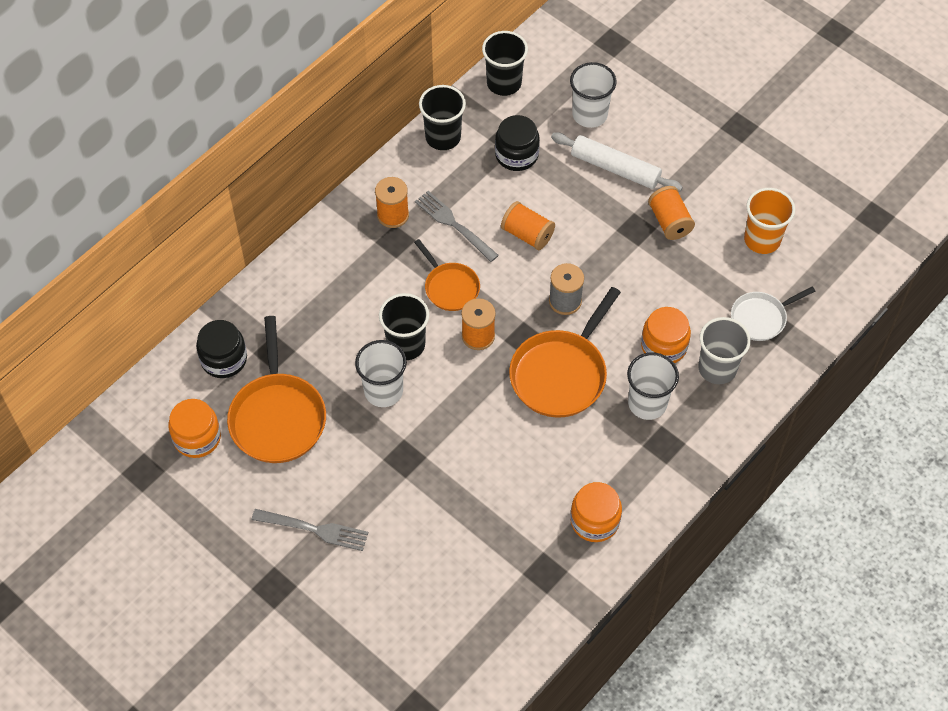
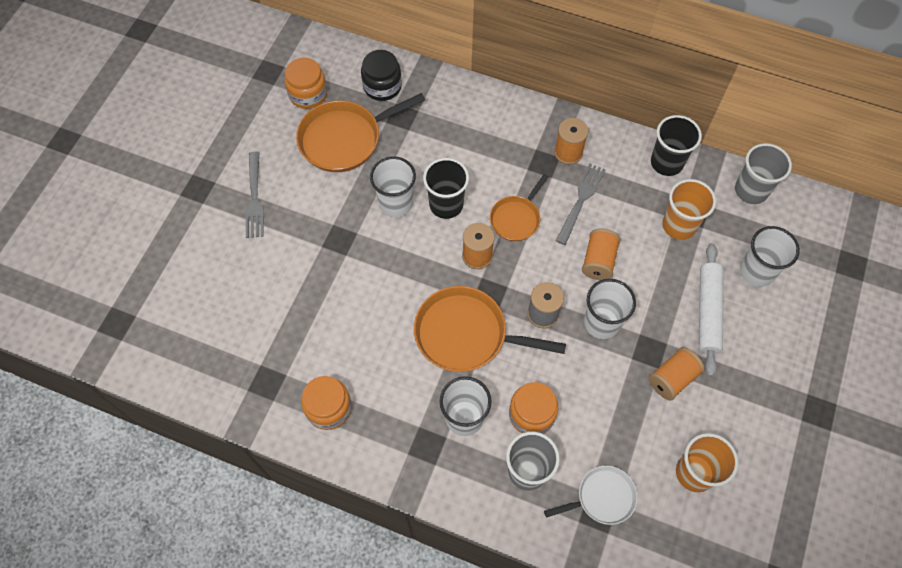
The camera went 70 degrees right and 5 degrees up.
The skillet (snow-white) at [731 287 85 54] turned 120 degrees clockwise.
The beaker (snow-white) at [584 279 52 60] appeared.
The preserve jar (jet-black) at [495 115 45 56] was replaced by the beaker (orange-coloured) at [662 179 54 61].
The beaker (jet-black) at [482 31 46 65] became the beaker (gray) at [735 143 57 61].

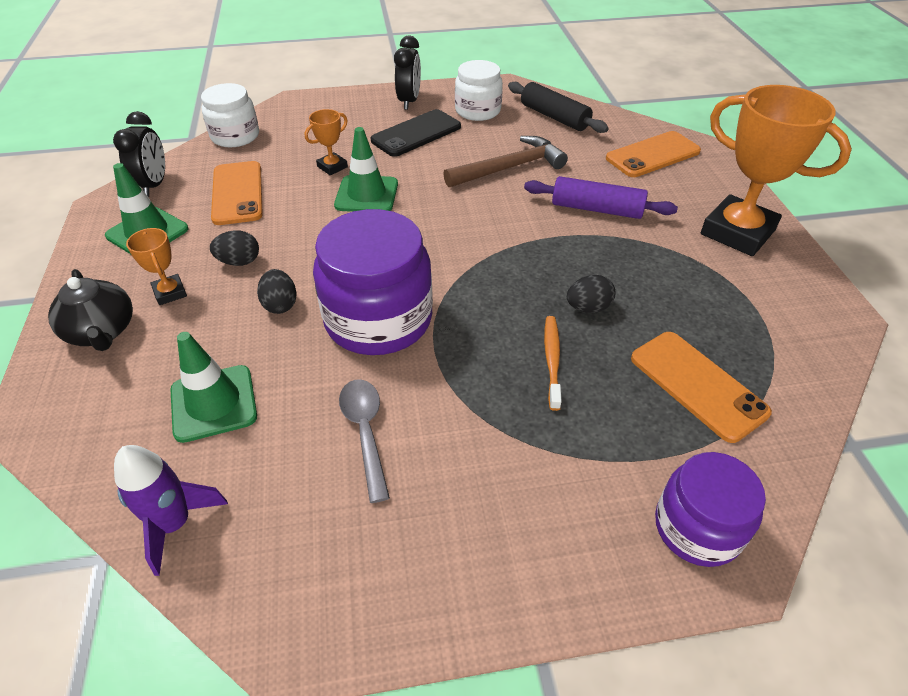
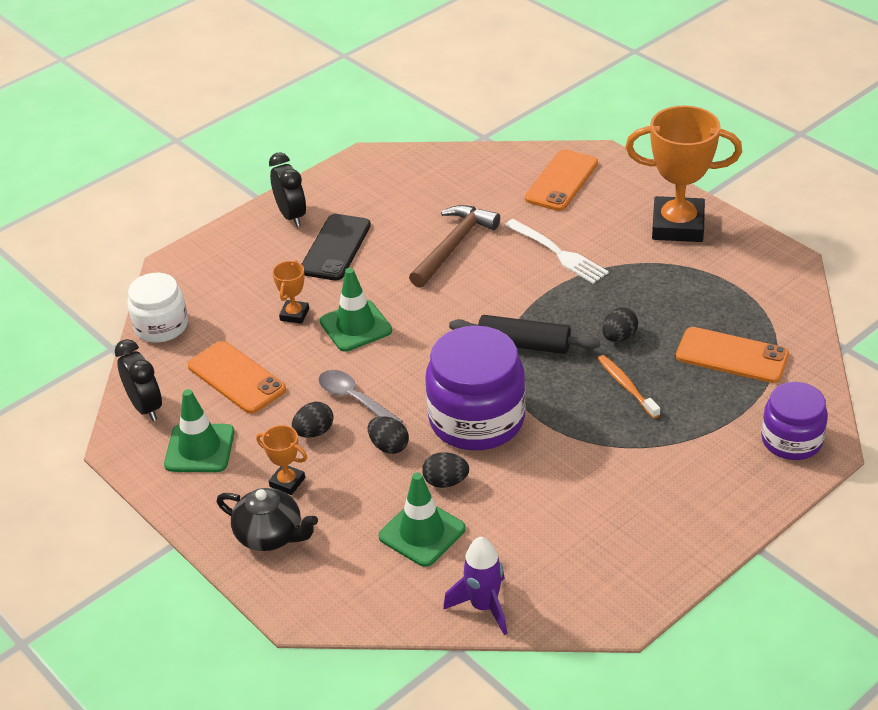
The camera went 30 degrees left and 5 degrees down.
The spoon (gray) moved from [339 379 51 124] to [318 370 85 53].
The egg shape (jet-black) at [422 452 47 36] appeared.
The pastry roller (jet-black) moved from [508 82 101 51] to [449 315 151 39].
The pastry roller (violet) at [524 176 154 43] was replaced by the fork (snow-white) at [505 219 104 65].
The preserve jar (snow-white) at [455 60 48 61] disappeared.

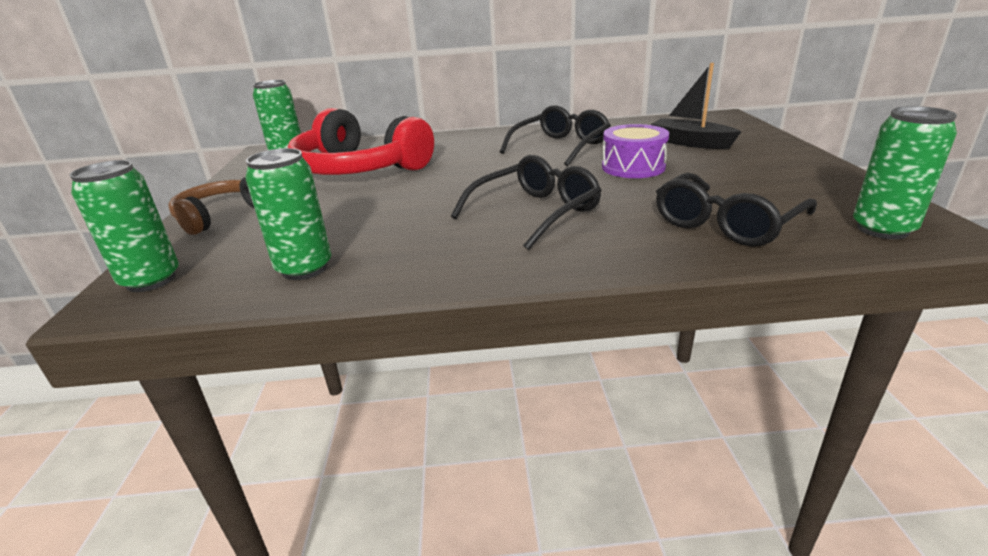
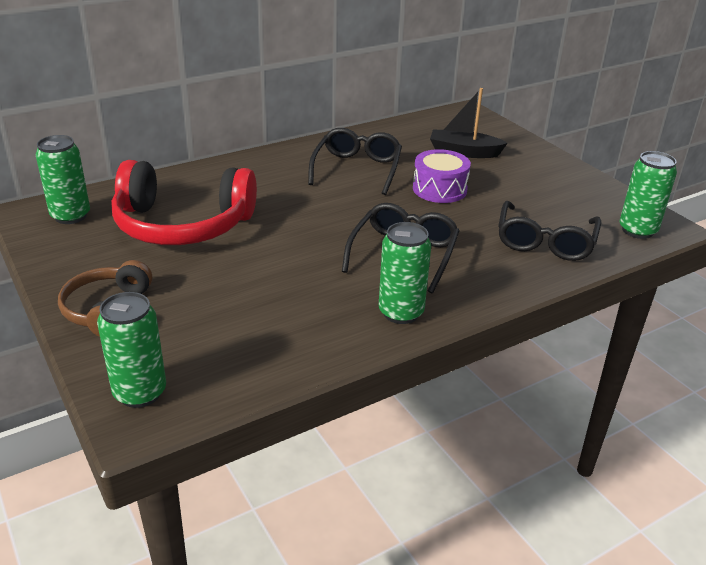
The camera went 30 degrees left and 5 degrees up.
The tin (green) moved from [245 148 86 132] to [379 222 52 102].

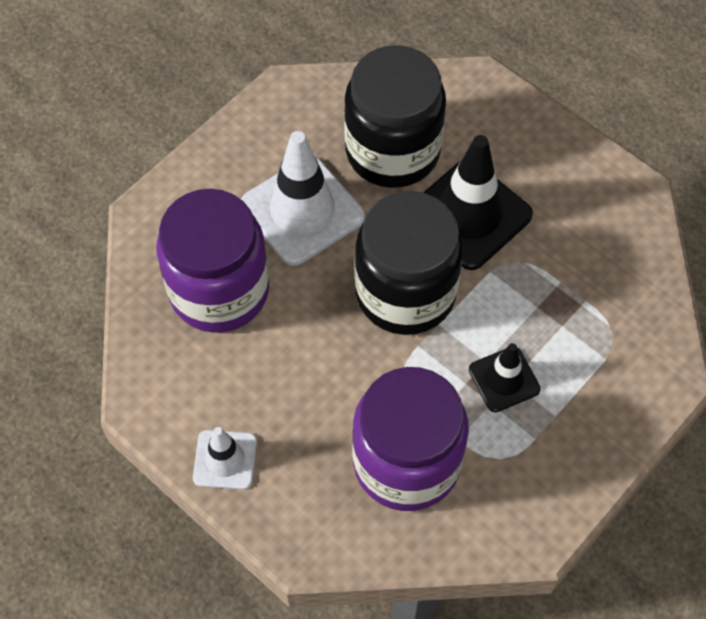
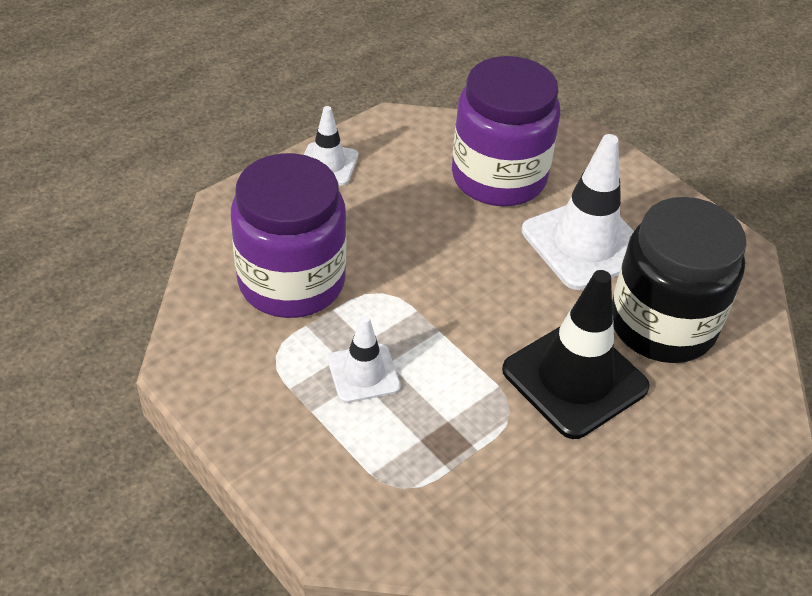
The camera went 95 degrees right and 15 degrees down.
The safety cone (jet-black) at [469 343 72 69] became the safety cone (snow-white) at [328 315 73 88].
The preserve jar (jet-black) at [355 191 108 144] disappeared.

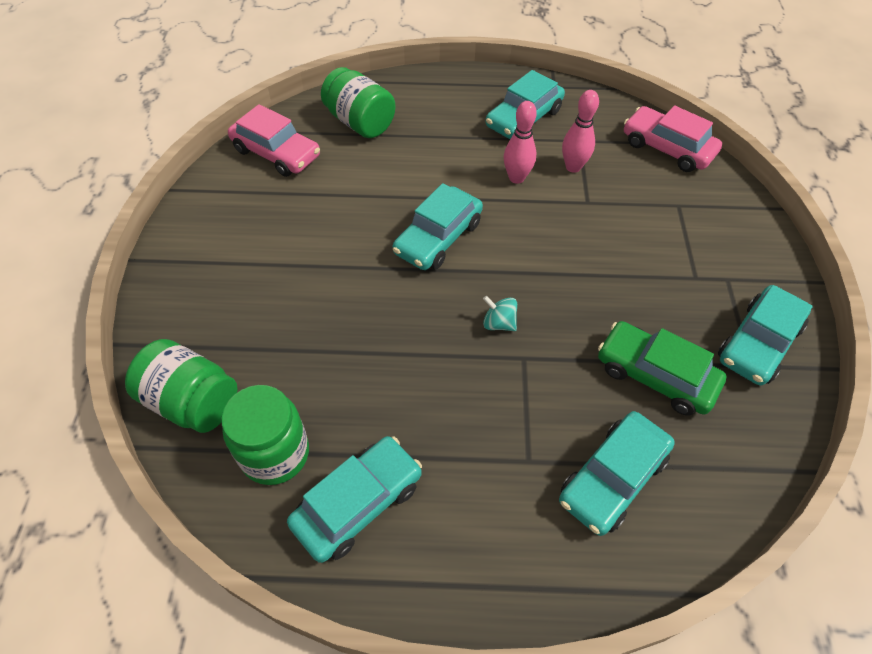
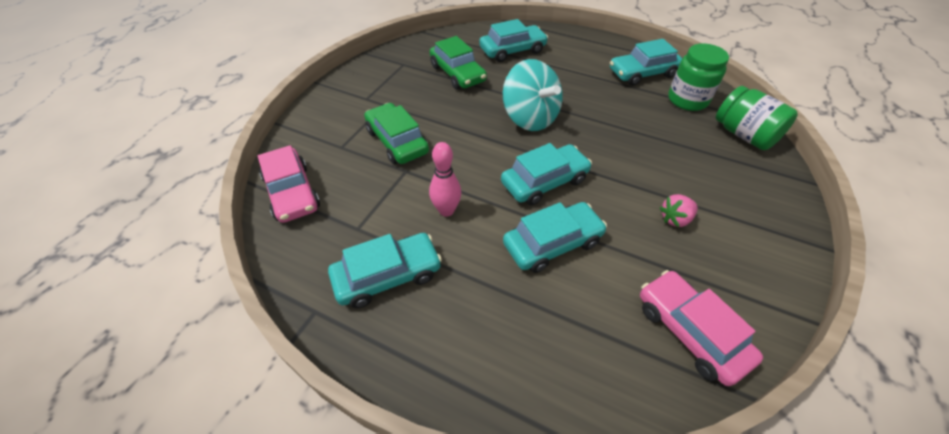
The camera went 155 degrees left and 5 degrees down.
The toy car (green) at [364 103 65 61] appeared.
The spinning top (teal) at [483 296 34 35] changed to 2.36 times the size.
The toy car (teal) moved from [718 285 95 100] to [503 202 104 71].
The berry (rosy) at [660 194 38 33] appeared.
The preserve jar (green) at [321 67 74 71] disappeared.
The skittle (rosy) at [562 90 37 83] disappeared.

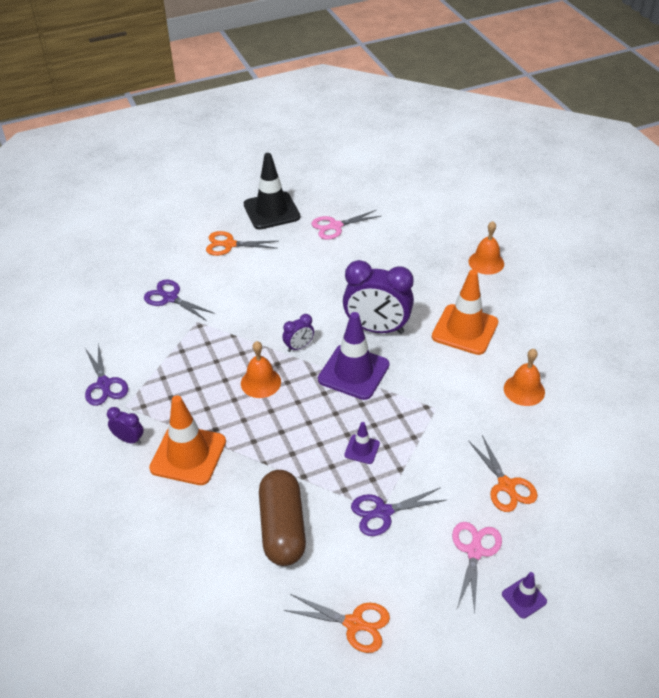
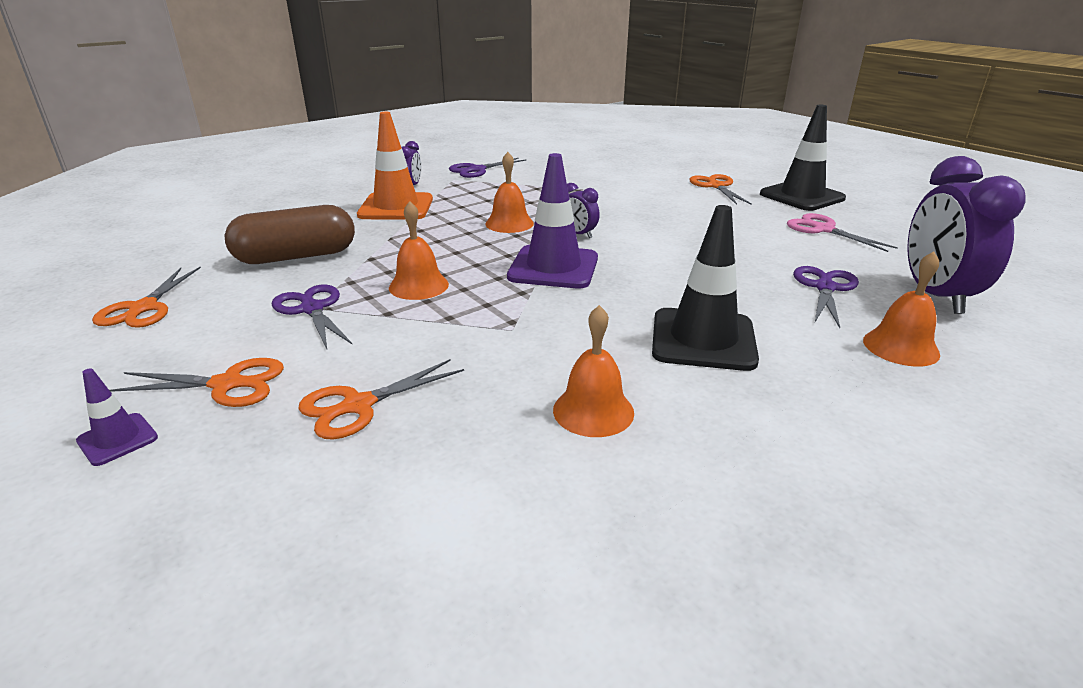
The camera went 75 degrees right and 15 degrees down.
The scissors (rosy) at [452 522 50 91] became the scissors (orange-coloured) at [110 358 174 49].
The safety cone (violet) at [344 422 36 42] was replaced by the school bell (orange-coloured) at [389 201 60 99].
The safety cone (orange-coloured) at [432 270 66 85] became the safety cone (jet-black) at [652 205 107 166].
The scissors (violet) moved from [144 279 71 42] to [793 266 66 62].
The bedside clock (violet) moved from [343 260 71 74] to [907 156 119 158].

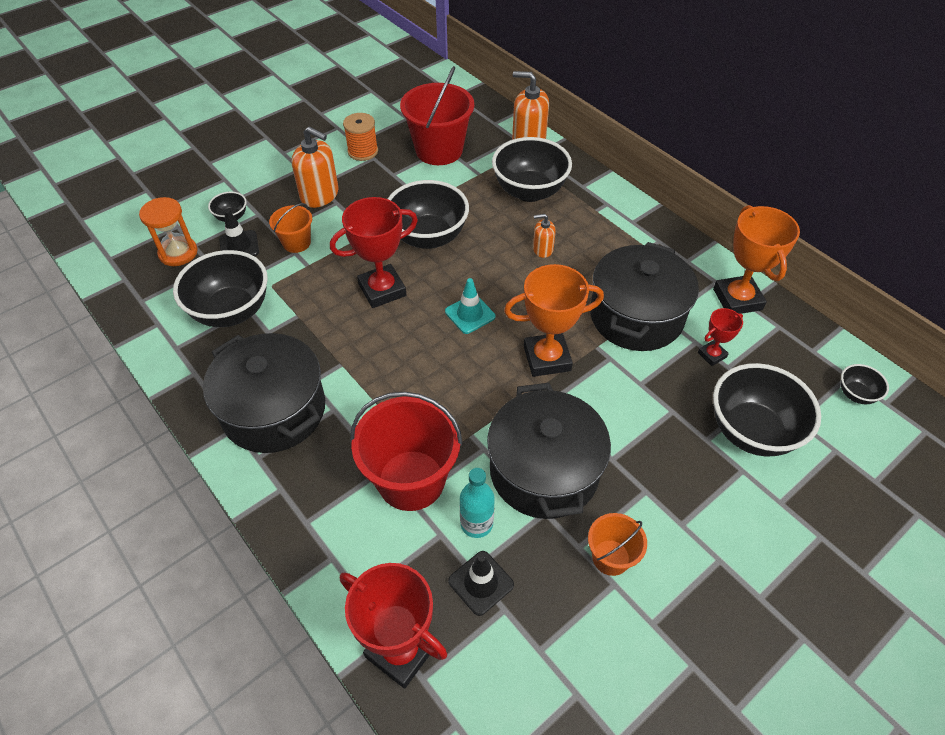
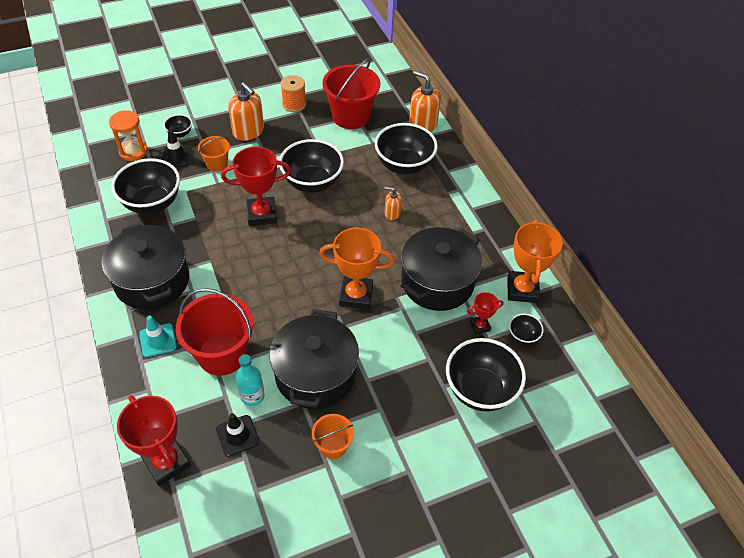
The camera went 15 degrees right and 0 degrees up.
The safety cone (teal) moved from [445 278 50 56] to [139 316 38 41].
The serving bowl (jet-black) moved from [840 364 49 40] to [509 313 35 32].

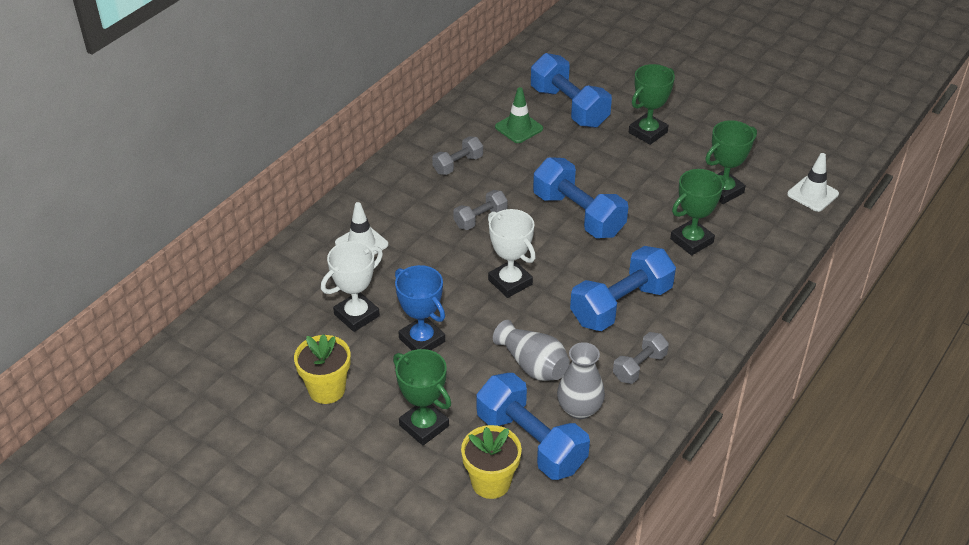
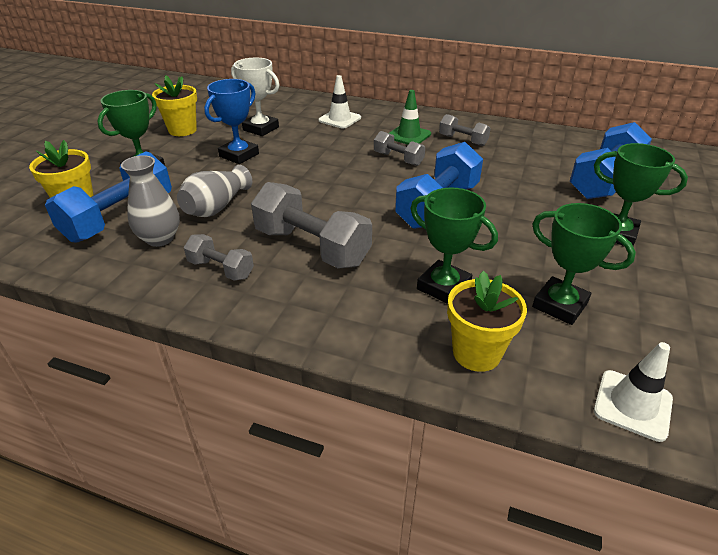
The camera went 75 degrees right and 5 degrees down.
The hand weight (royal blue) at [570 246 106 85] became the hand weight (gray) at [251 182 121 86].
The safety cone (green) moved from [495 87 48 56] to [389 90 42 54].
The plant pot (bright yellow) at [447 271 80 101] appeared.
The trophy (snow-white) at [488 209 48 89] disappeared.

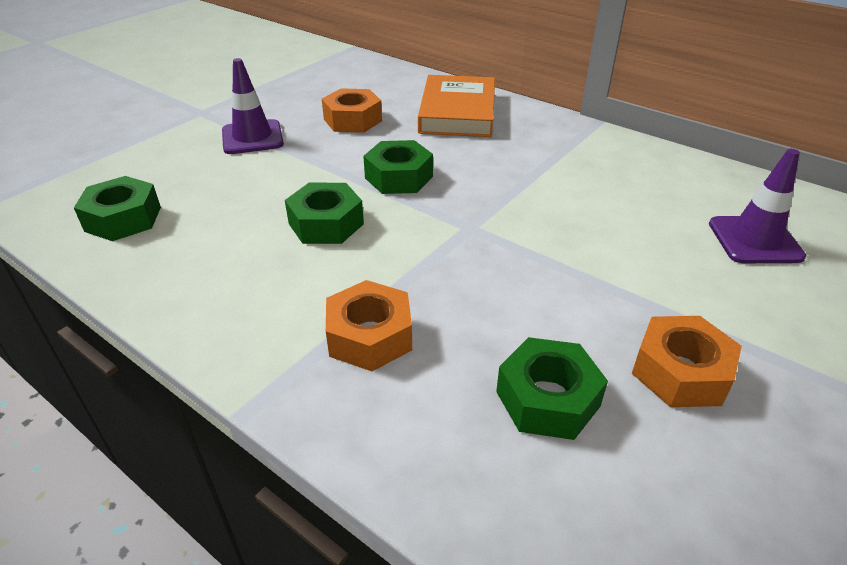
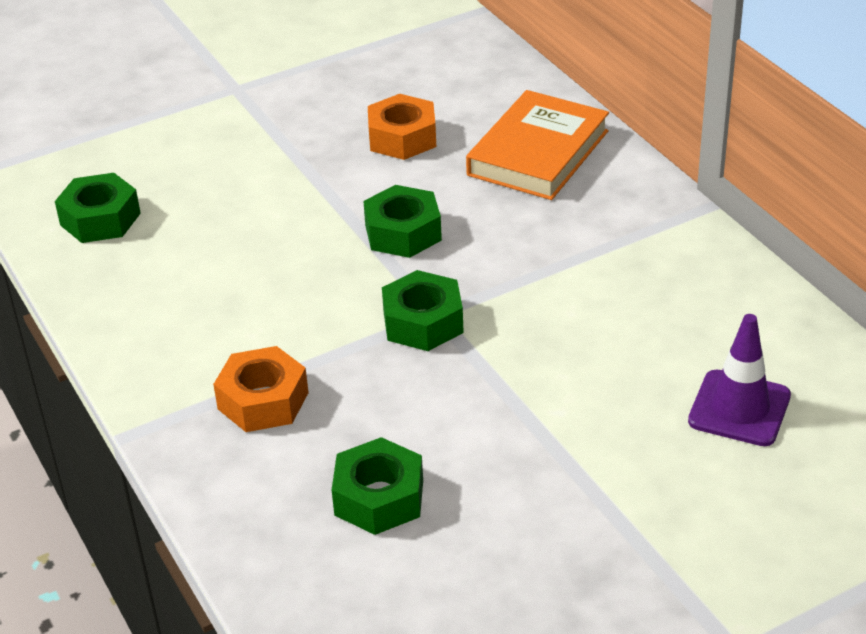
The camera went 25 degrees right and 0 degrees up.
The hexagon nut (green) moved from [285 183 79 61] to [382 270 82 81].
The safety cone (violet) at [222 58 62 96] disappeared.
The hexagon nut (orange-coloured) at [632 316 110 91] disappeared.

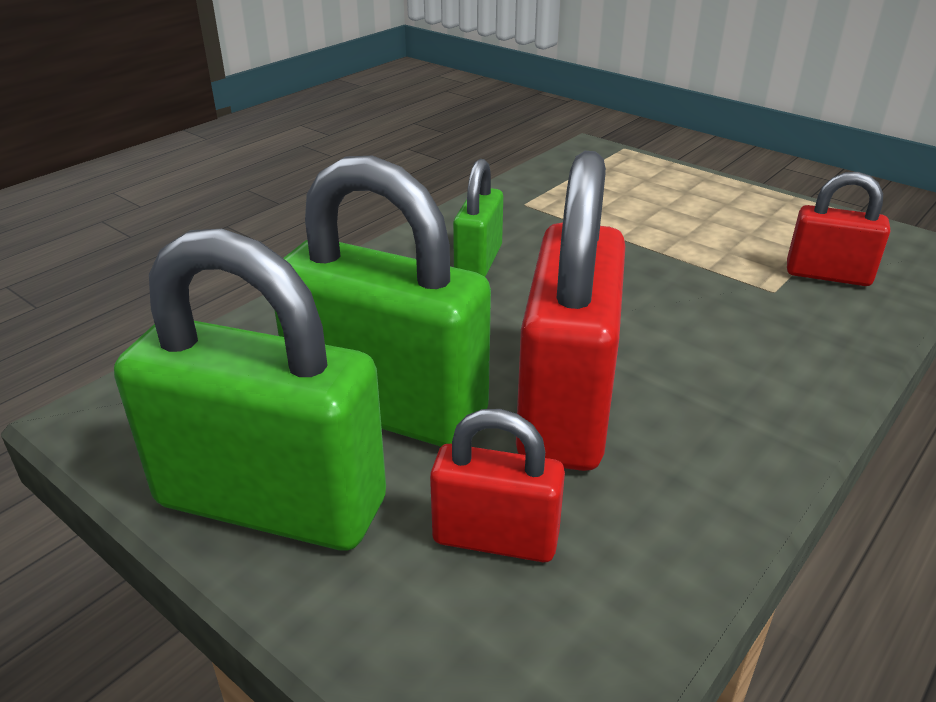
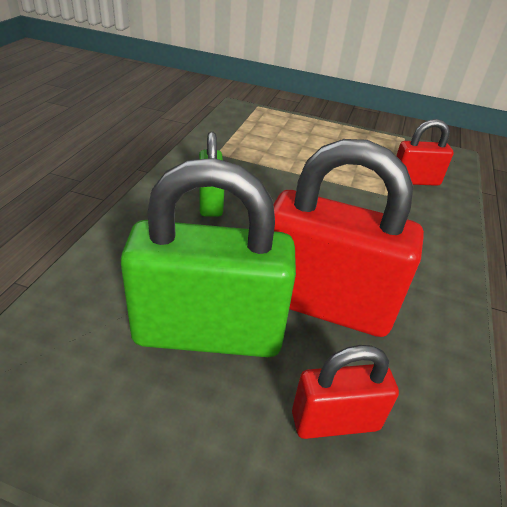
The camera went 25 degrees left and 5 degrees up.
The lock (red) at [516 151 109 320] turned 60 degrees counterclockwise.
The lock (green) at [114 229 272 321] disappeared.

